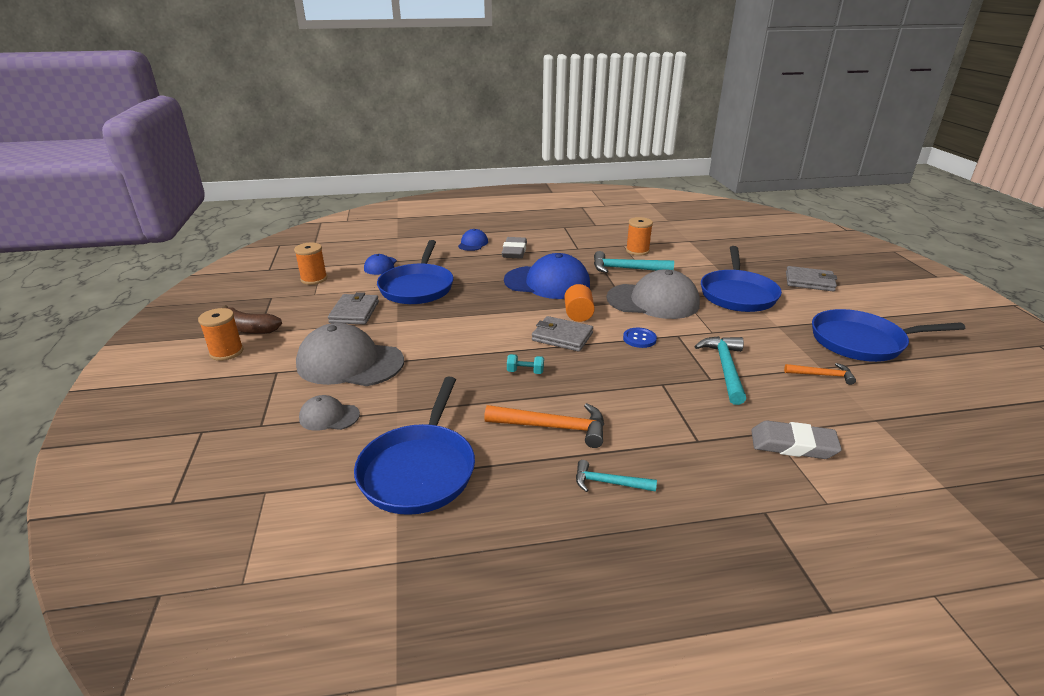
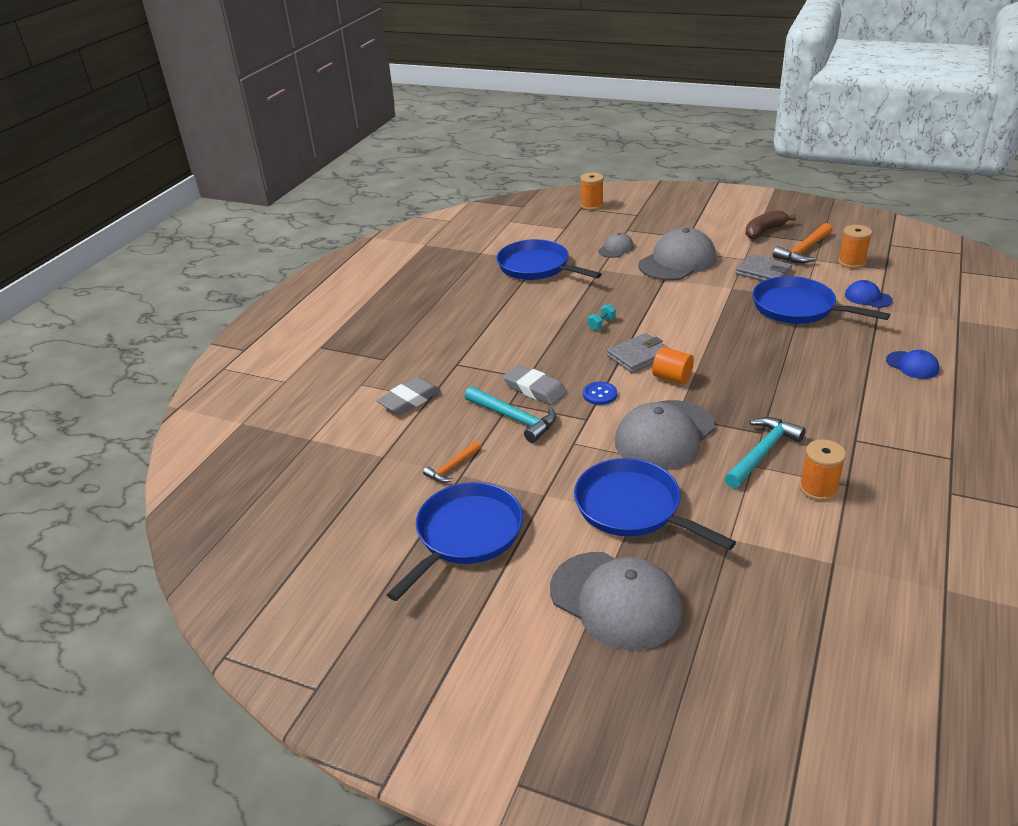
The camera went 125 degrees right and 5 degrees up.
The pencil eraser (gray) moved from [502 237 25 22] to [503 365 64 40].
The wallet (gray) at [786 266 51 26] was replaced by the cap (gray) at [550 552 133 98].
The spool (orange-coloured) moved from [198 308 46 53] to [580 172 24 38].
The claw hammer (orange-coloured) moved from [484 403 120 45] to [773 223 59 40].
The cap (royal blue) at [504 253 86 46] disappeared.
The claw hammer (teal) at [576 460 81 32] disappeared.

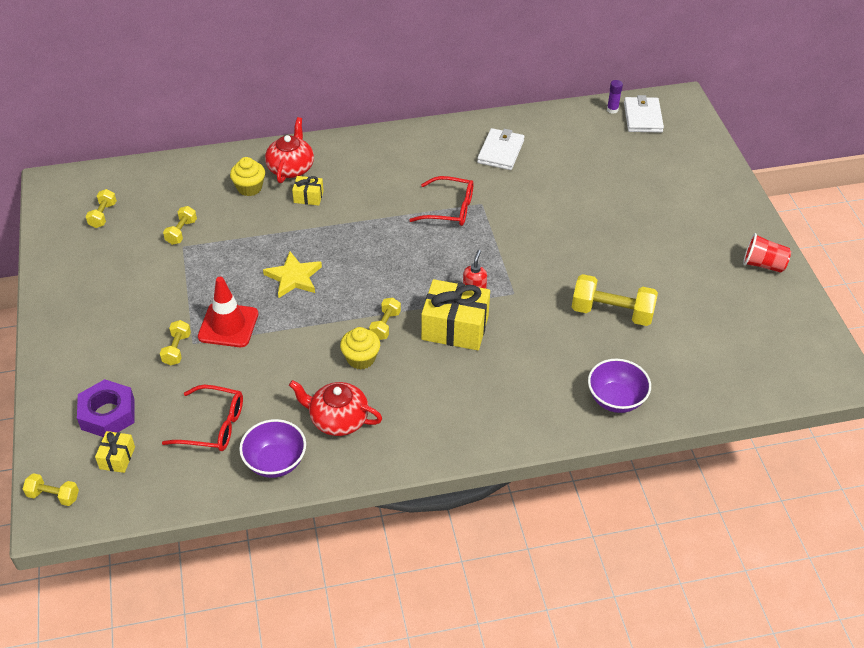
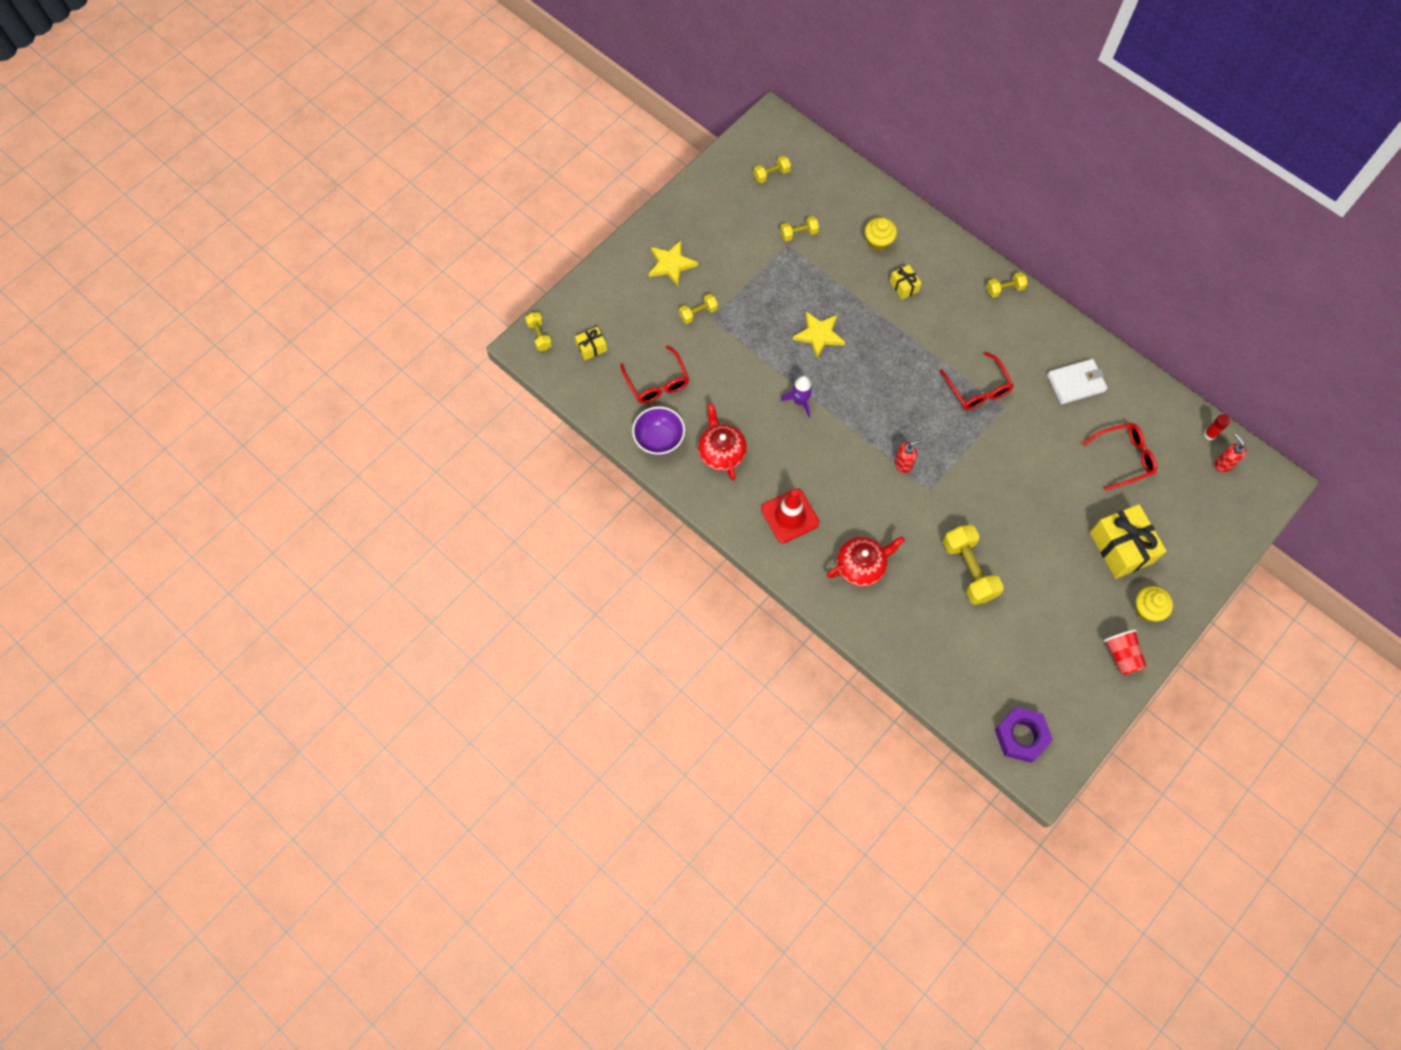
The camera went 55 degrees right and 20 degrees up.
The star shape (bright yellow) at [649 240 49 46] appeared.
The safety cone (red) moved from [198 277 60 70] to [761 489 58 54].
The rocket (violet) at [781 376 32 42] appeared.
The china teapot (red) moved from [265 117 49 66] to [826 537 79 50].
The hand weight (bright yellow) moved from [369 297 32 43] to [987 272 41 26].
The hexagon nut (violet) moved from [77 379 57 58] to [995 707 58 56].
The eyeglasses (red) at [1082 423 75 68] appeared.
The present (bright yellow) moved from [421 279 69 71] to [1090 504 76 75].
The cupcake (bright yellow) moved from [340 327 40 43] to [1135 586 38 36].
The glue (violet) at [607 80 16 34] became the glue (red) at [1204 414 26 27].
The wallet (snow-white) at [624 95 40 38] was replaced by the soap dispenser (red) at [1214 434 32 38].
The serving bowl (violet) at [588 359 63 54] disappeared.

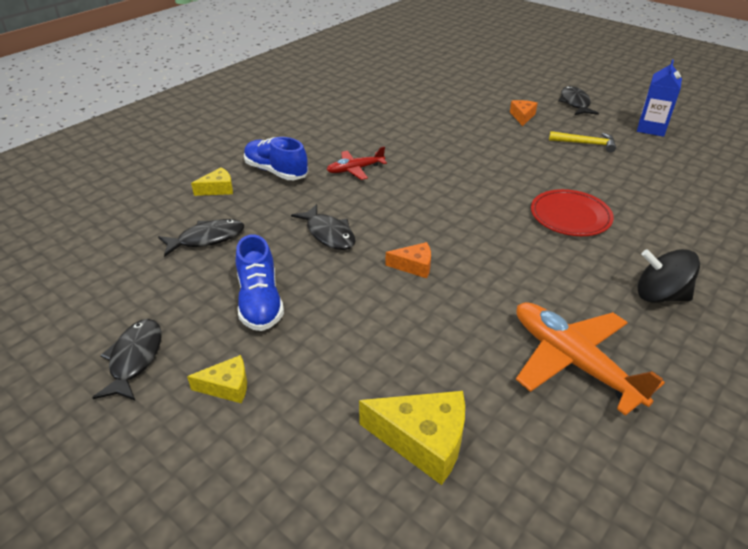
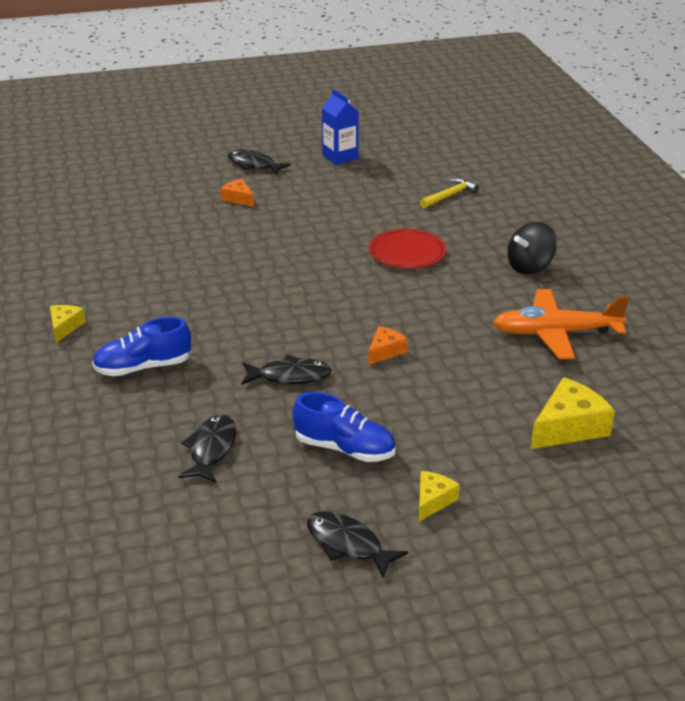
The camera went 55 degrees left and 5 degrees down.
The cheese (bright yellow) moved from [191 167 42 29] to [50 305 36 38].
The claw hammer (bright yellow) moved from [549 131 67 22] to [420 178 59 30].
The plane (red) at [326 146 61 34] disappeared.

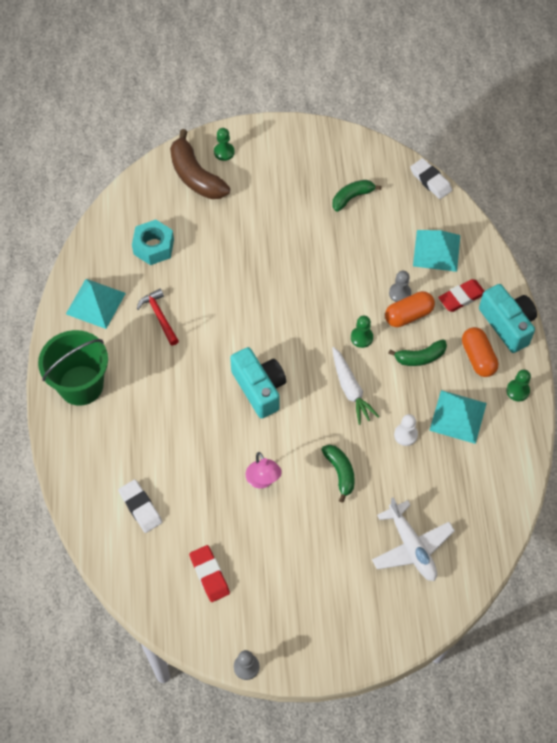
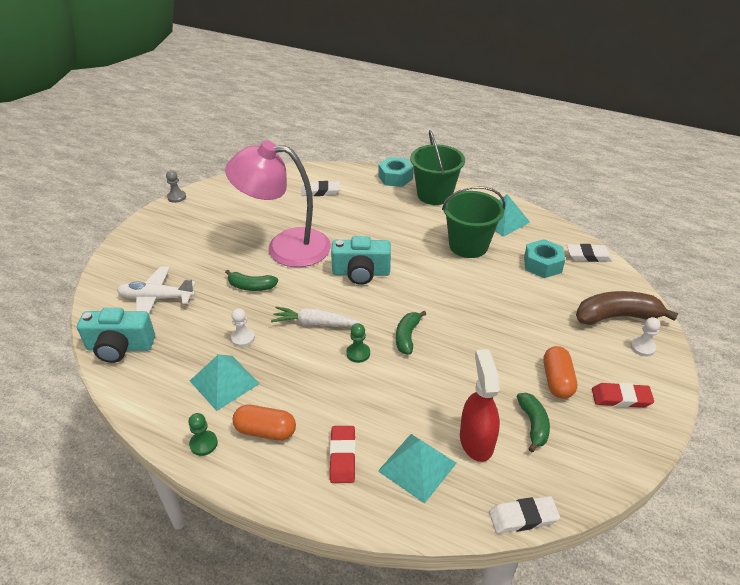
The camera went 120 degrees right and 20 degrees down.
The camera (teal) moved from [479 284 58 69] to [77 308 78 55].
The lamp (rosy) at [246 452 36 36] changed to 2.47 times the size.
The hexagon nut (teal) at [378 157 35 30] appeared.
The banana (green) moved from [388 340 59 26] to [396 311 30 44].
The claw hammer (red) at [137 289 42 57] was replaced by the bucket (green) at [442 186 63 72].
The spray bottle (red) at [460 349 40 113] appeared.
The pill shape (orange-coloured) moved from [385 291 50 36] to [543 346 34 53].
The pencil eraser (snow-white) at [567 244 46 18] appeared.
The pencil eraser (red) moved from [189 545 41 57] to [592 383 62 25].
The game pawn (green) at [214 128 21 33] became the game pawn (snow-white) at [631 317 29 39].
The game pawn (gray) at [389 271 22 31] disappeared.

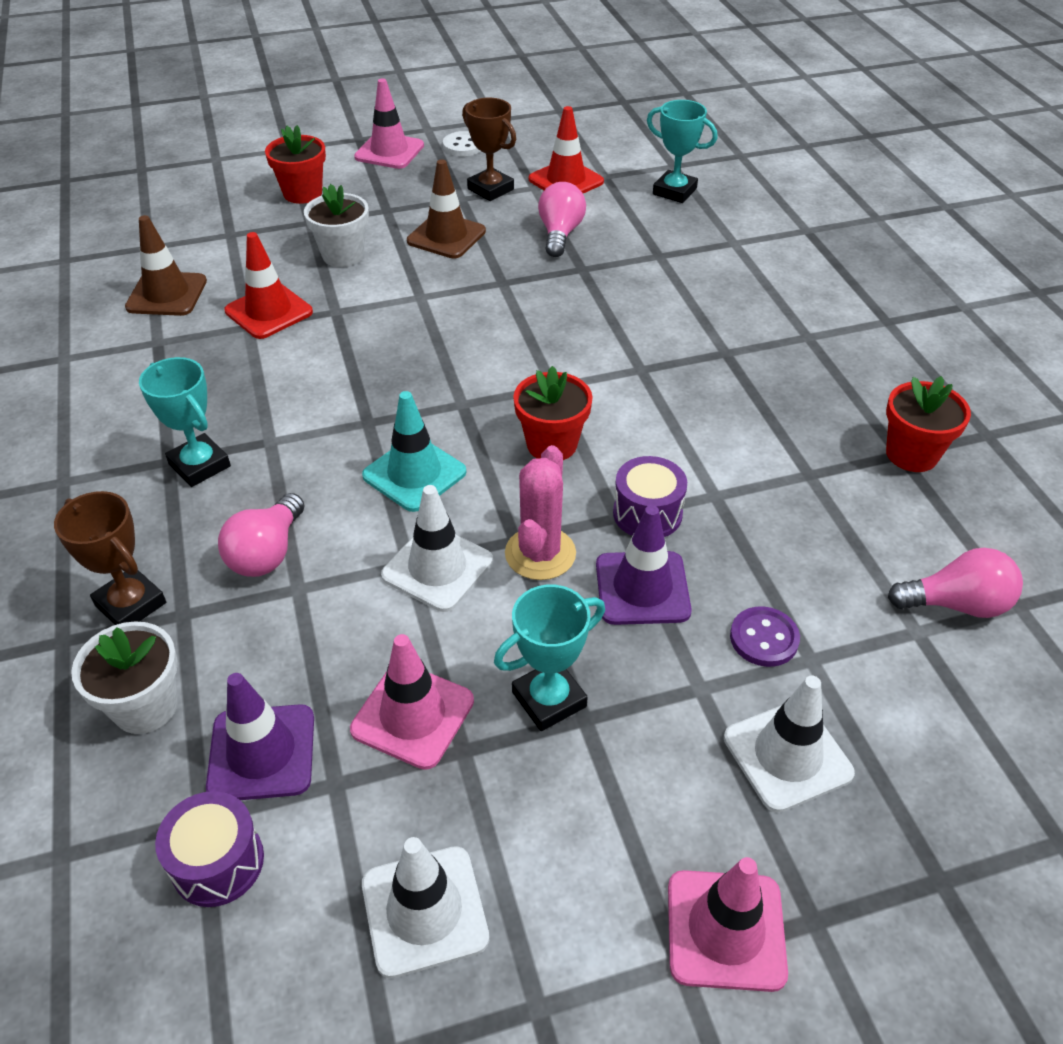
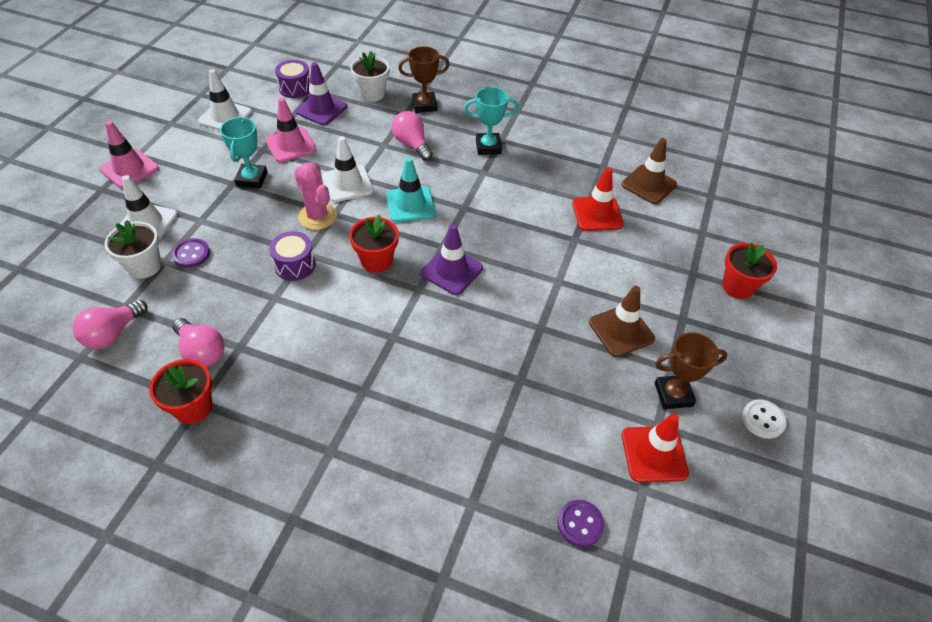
The camera went 125 degrees right and 5 degrees up.
The plant pot (snow-white) moved from [304 184 65 83] to [104 220 57 59].
The bulb (rosy) moved from [538 182 48 75] to [172 318 53 49].
The safety cone (violet) moved from [596 505 96 120] to [421 224 62 71].
The trophy (teal) at [647 100 71 103] was replaced by the sewing button (violet) at [557 500 47 47].
The safety cone (rosy) at [354 79 70 90] disappeared.

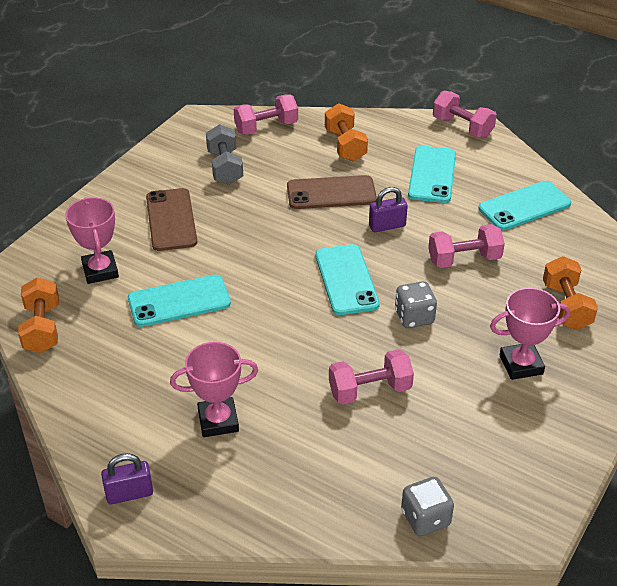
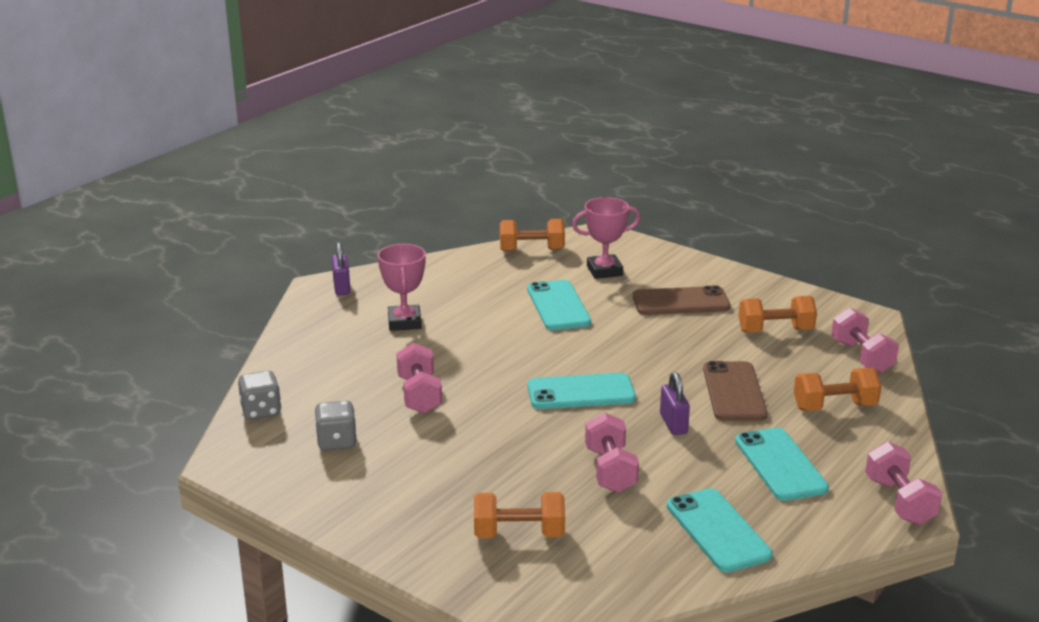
The camera went 95 degrees right and 15 degrees down.
The dice (gray) moved from [395 281 42 47] to [315 401 42 50].
The mobile phone (teal) at [408 146 48 57] turned 60 degrees clockwise.
The hand weight (gray) at [206 124 37 61] became the hand weight (orange-coloured) at [739 296 78 37].
The hand weight (rosy) at [433 91 64 47] turned 60 degrees counterclockwise.
The trophy (rosy) at [490 288 80 92] disappeared.

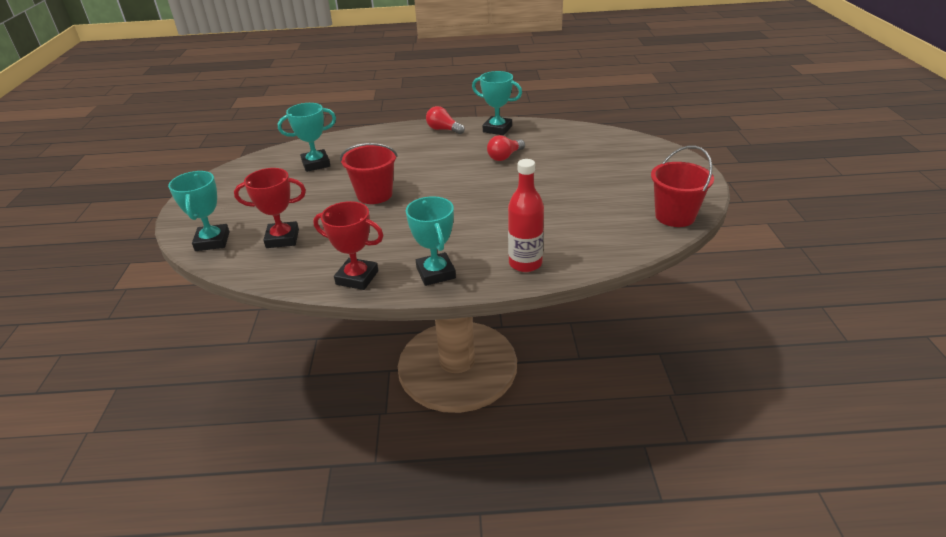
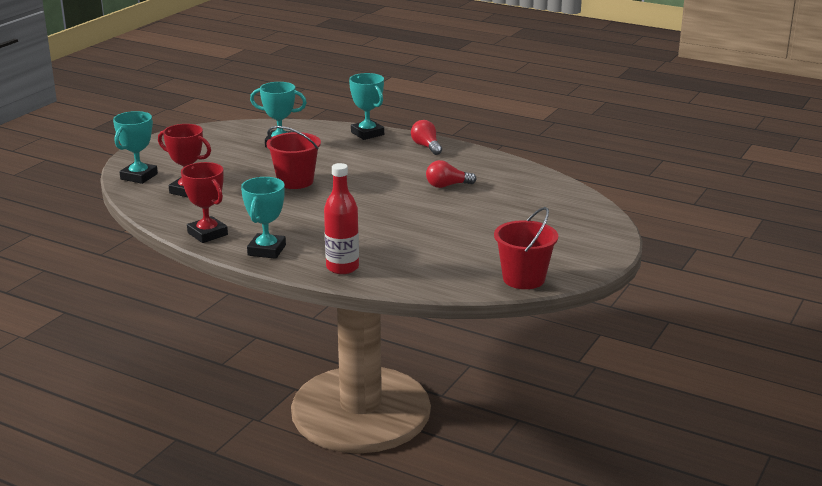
The camera went 30 degrees right and 10 degrees down.
The trophy (teal) moved from [472 71 50 64] to [349 73 35 67].

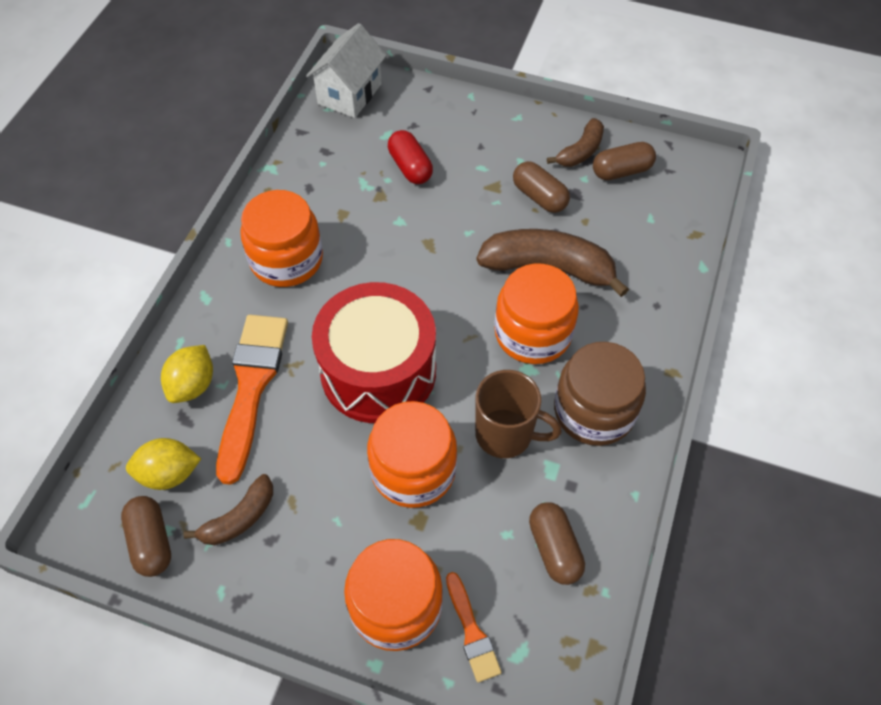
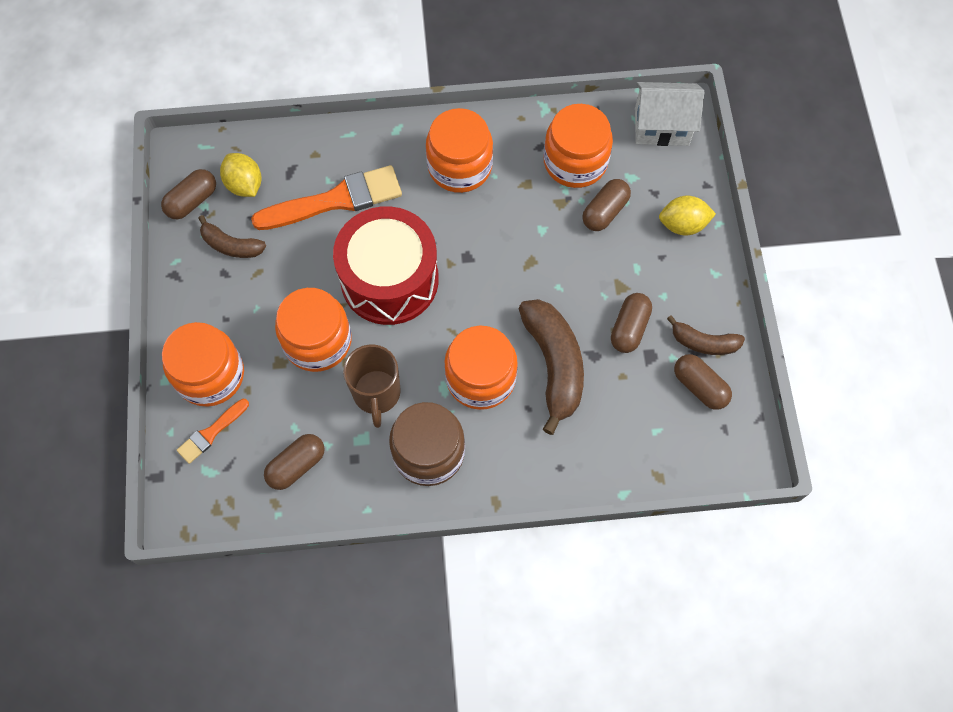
The camera went 65 degrees right and 10 degrees up.
The preserve jar (orange-coloured) at [543 104 70 84] appeared.
The pill shape (red) at [388 130 45 54] became the pill shape (dark brown) at [582 179 49 52].
The toy lemon (bright yellow) moved from [161 345 52 58] to [659 196 57 40].

